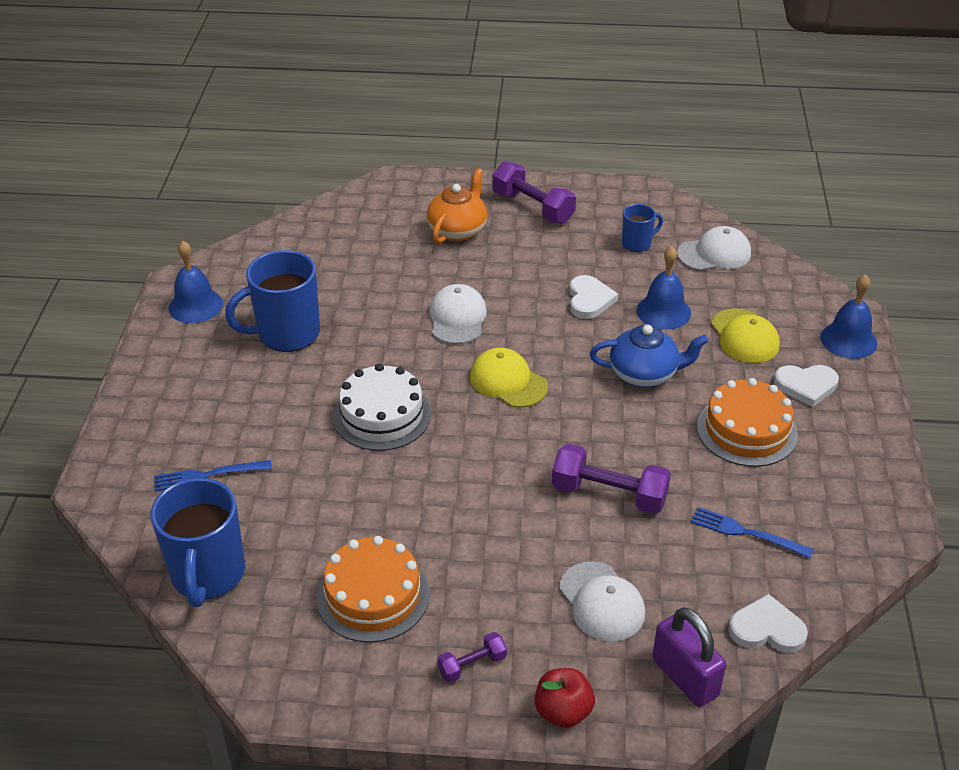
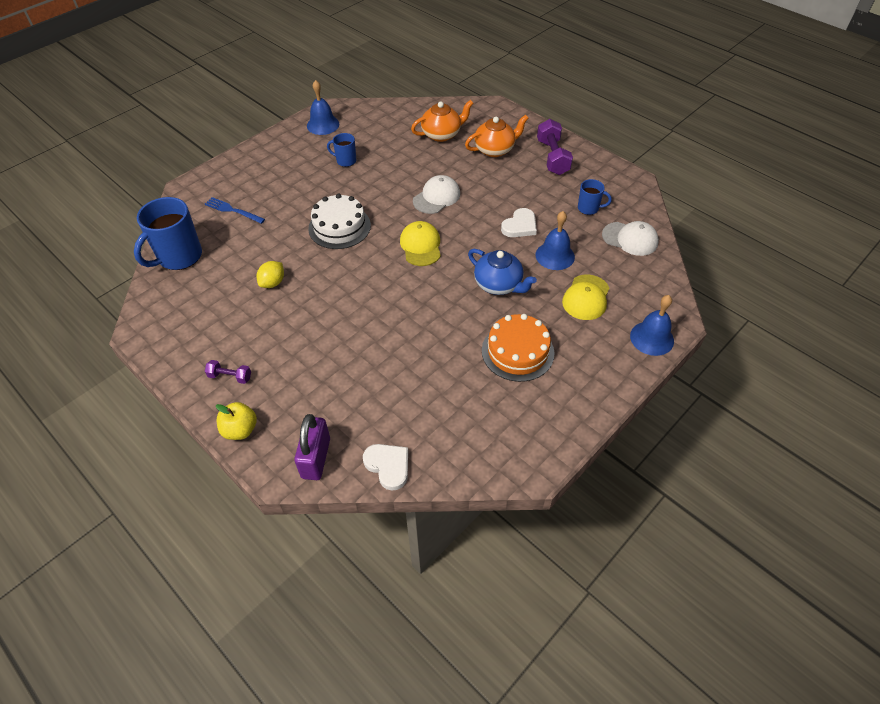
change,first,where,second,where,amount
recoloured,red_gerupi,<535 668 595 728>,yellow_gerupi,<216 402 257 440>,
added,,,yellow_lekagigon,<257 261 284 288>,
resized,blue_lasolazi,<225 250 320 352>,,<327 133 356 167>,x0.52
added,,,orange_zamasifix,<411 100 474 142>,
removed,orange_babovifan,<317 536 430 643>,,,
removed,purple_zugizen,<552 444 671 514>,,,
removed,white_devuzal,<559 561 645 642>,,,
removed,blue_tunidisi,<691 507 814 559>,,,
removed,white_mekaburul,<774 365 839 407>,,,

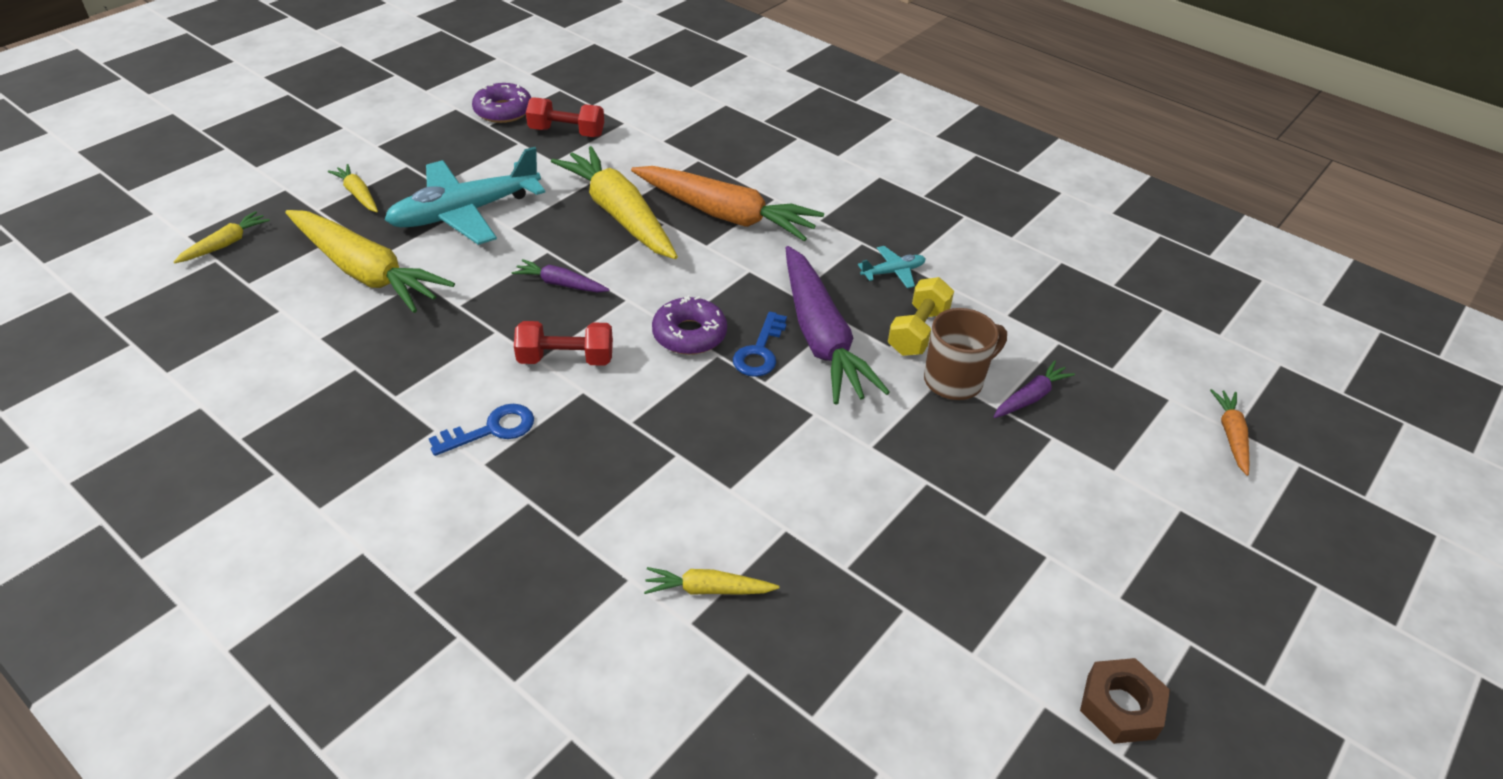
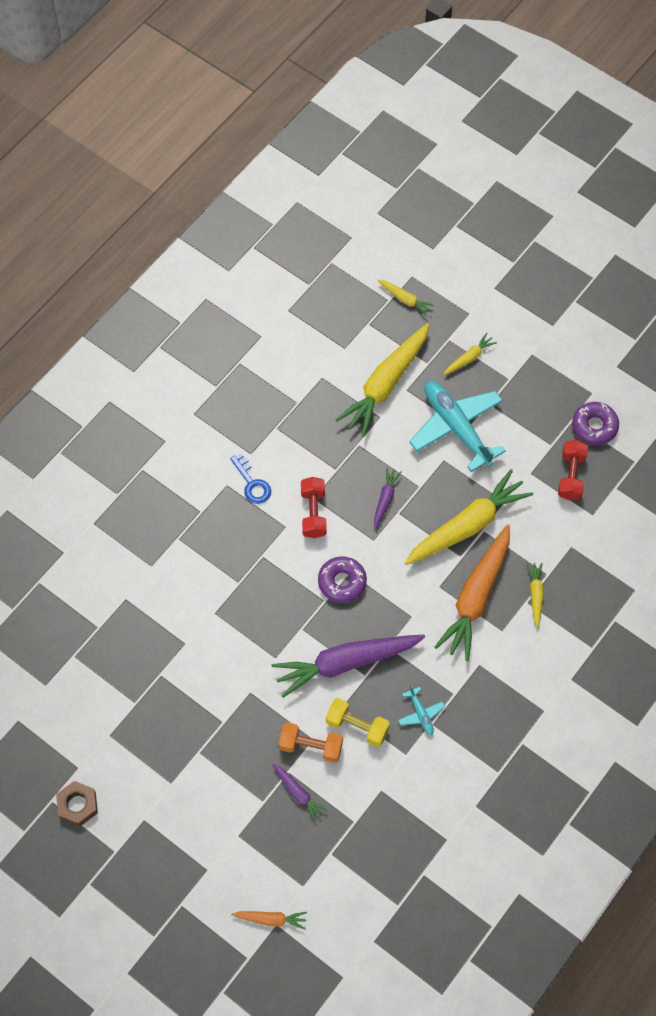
change,first,where,second,where,amount
replaced,brown_lasolazi,<924 308 1007 400>,orange_zugizen,<279 722 343 763>,
moved,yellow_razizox,<644 567 779 595>,,<526 563 544 628>,
removed,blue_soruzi,<733 312 787 377>,,,

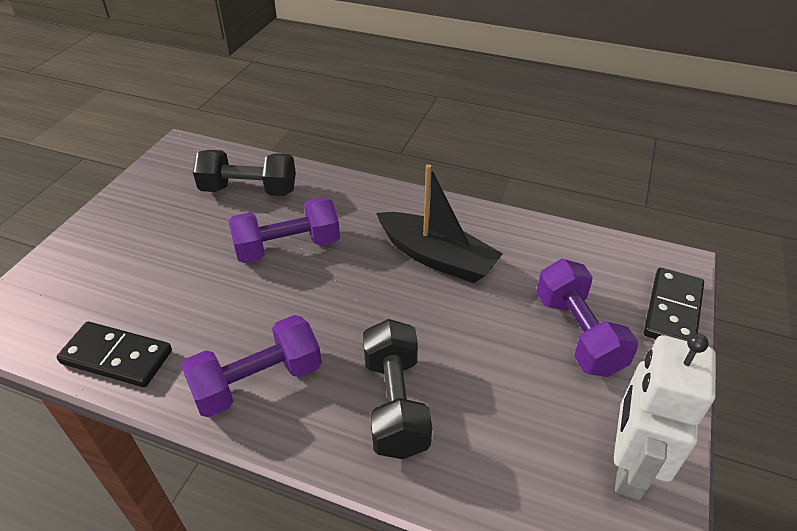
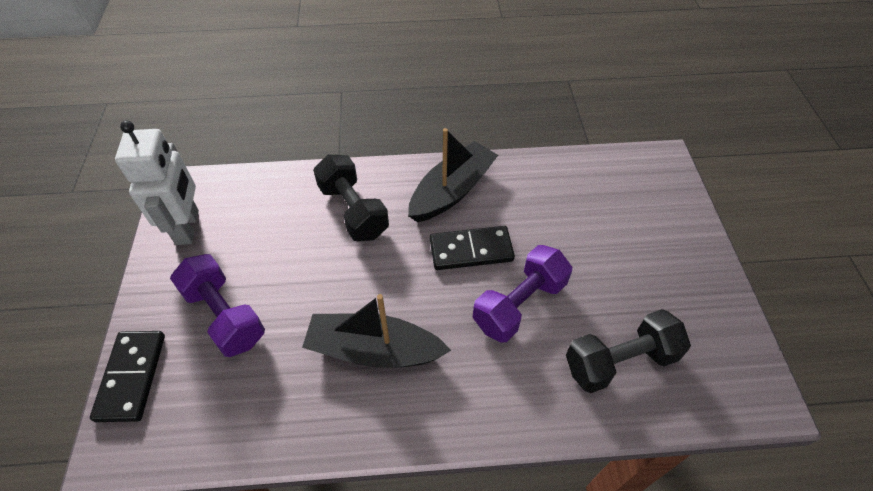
change,first,where,second,where,amount
replaced,purple_zugizen,<181 315 322 417>,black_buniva,<408 128 498 222>,
moved,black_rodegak,<57 322 172 387>,,<430 226 515 270>,

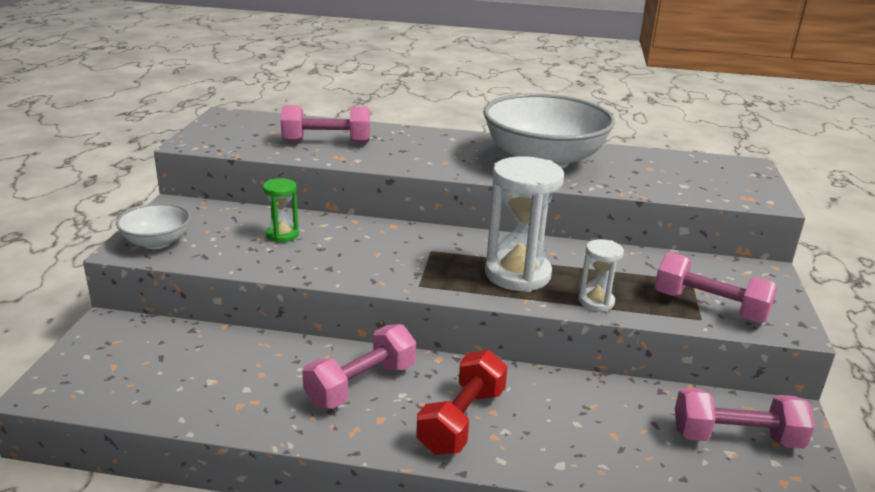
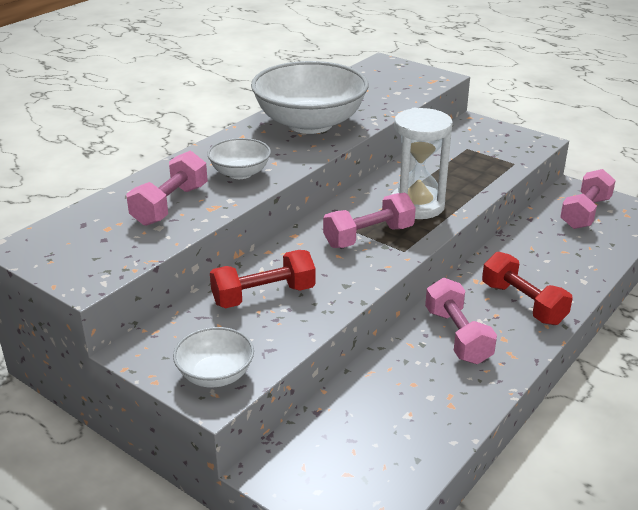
change,first,where,second,where,amount
added,,,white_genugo,<207 138 271 179>,
replaced,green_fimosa,<263 178 299 242>,red_zugizen,<210 250 316 308>,
moved,pink_zugizen,<655 252 777 323>,,<323 193 416 248>,
removed,white_fimosa,<578 239 624 311>,,,

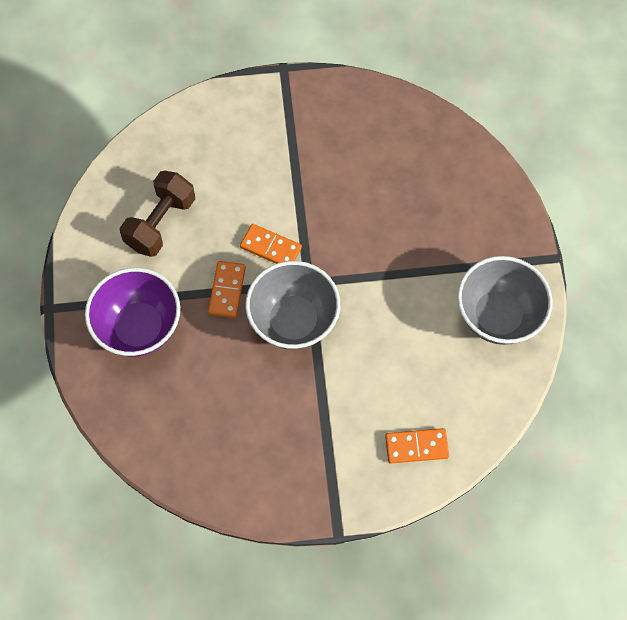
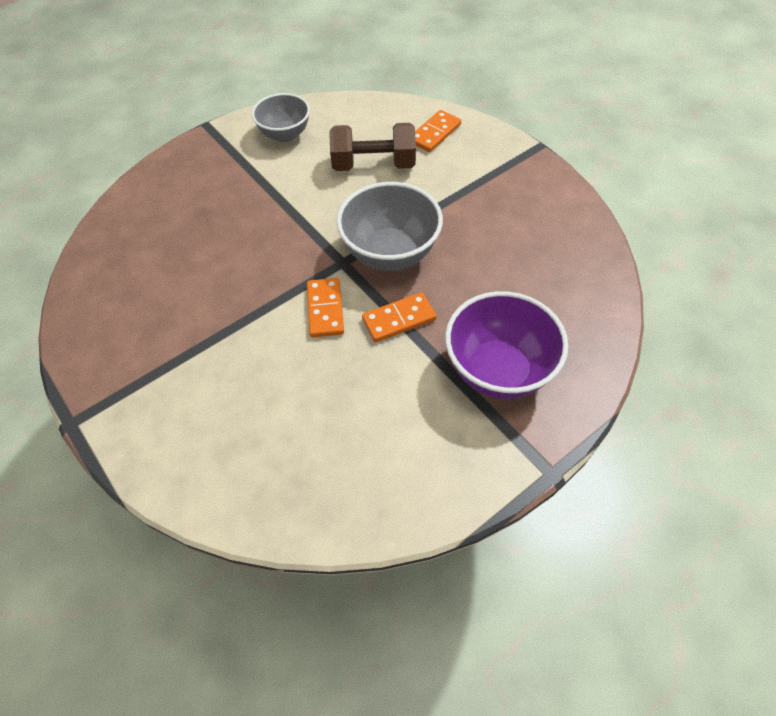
change,first,where,second,where,amount
resized,grey_genugo,<457 256 553 345>,,<252 93 310 142>,x0.66
moved,brown_zugizen,<120 171 195 257>,,<329 123 416 171>,
turned,orange_rodegak,<385 428 449 464>,,<415 110 461 152>,75 degrees clockwise

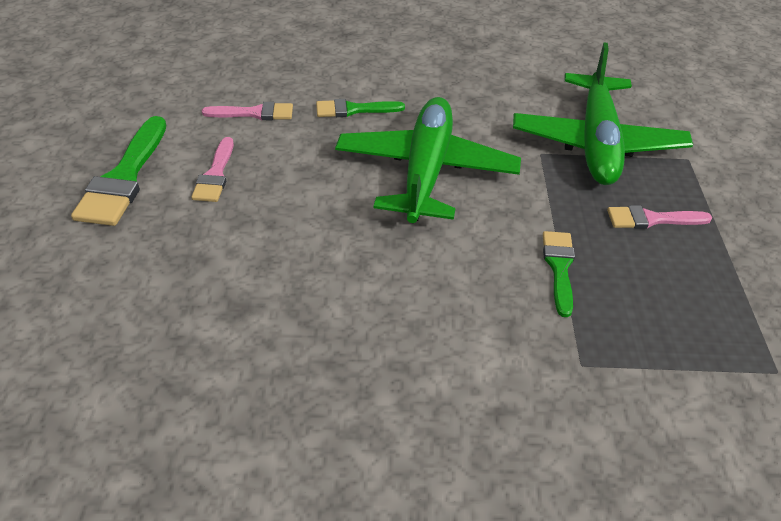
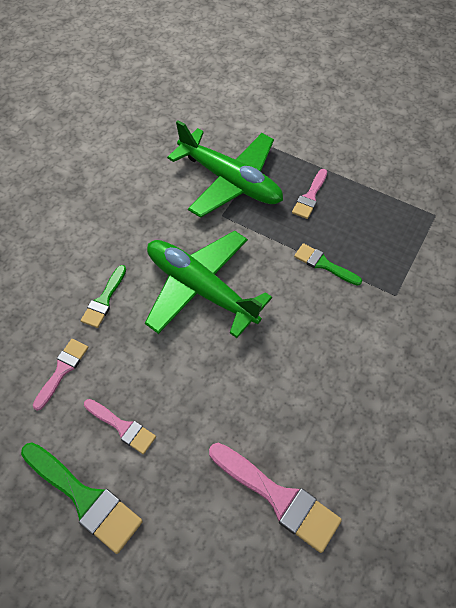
change,first,where,second,where,amount
added,,,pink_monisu,<209 443 342 553>,

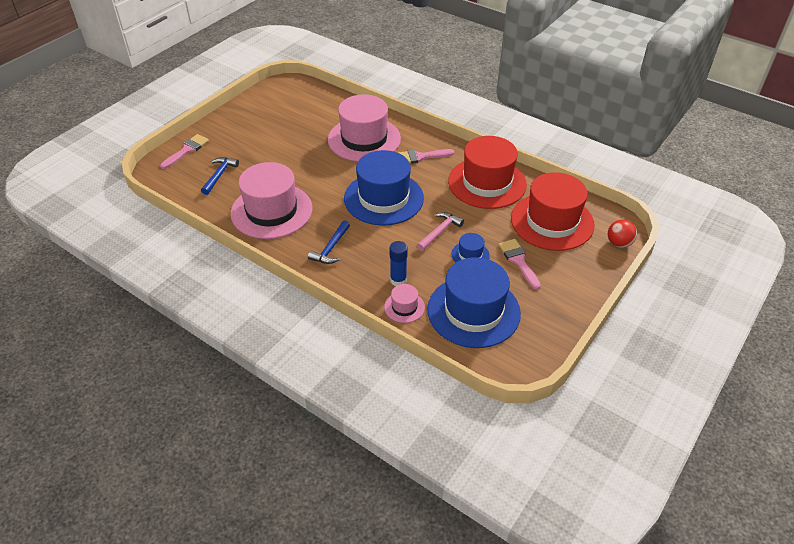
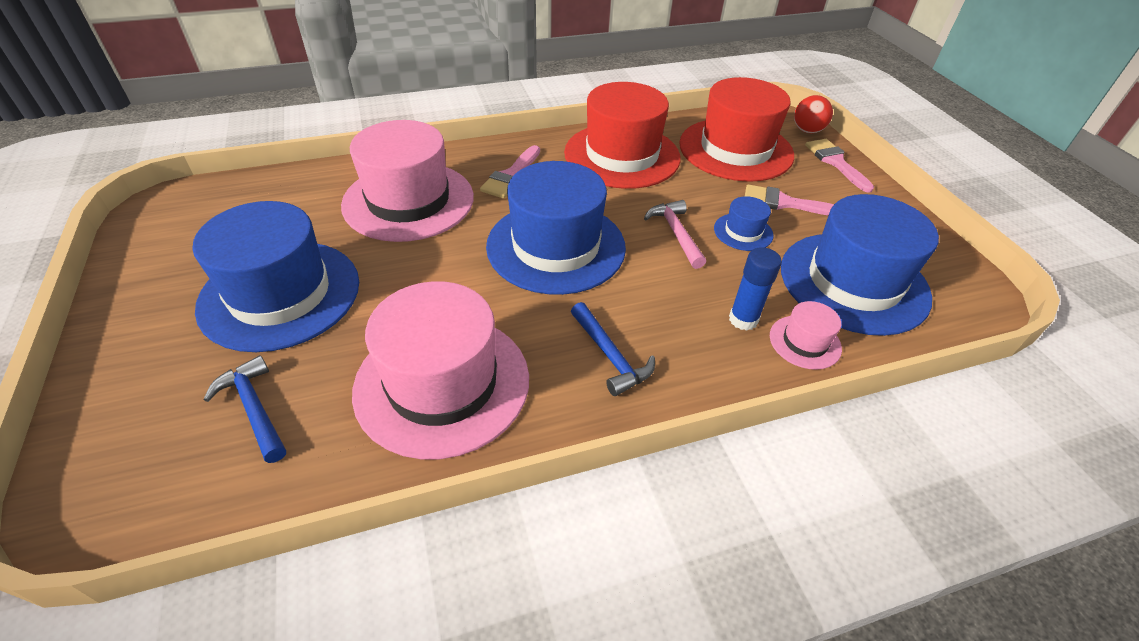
change,first,where,second,where,amount
added,,,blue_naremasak,<192 201 359 352>,
moved,pink_monisu,<160 134 209 169>,,<805 139 874 193>,

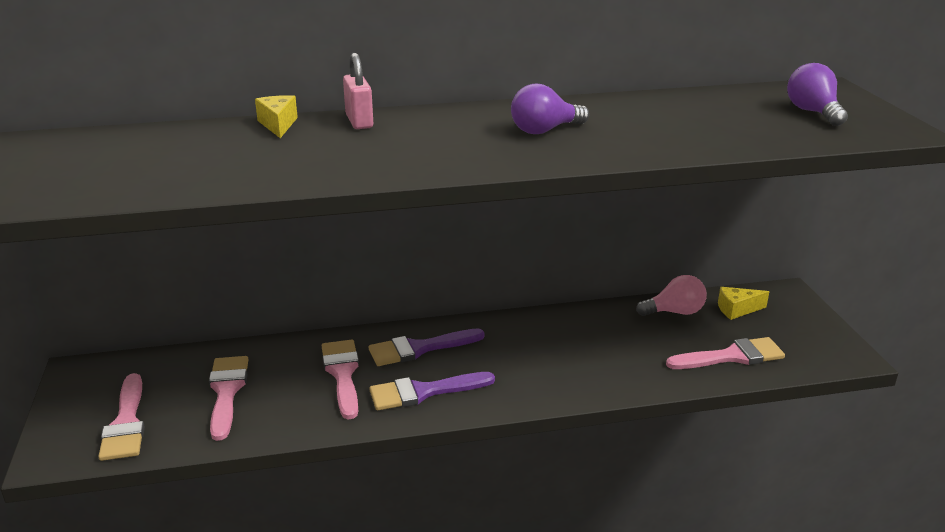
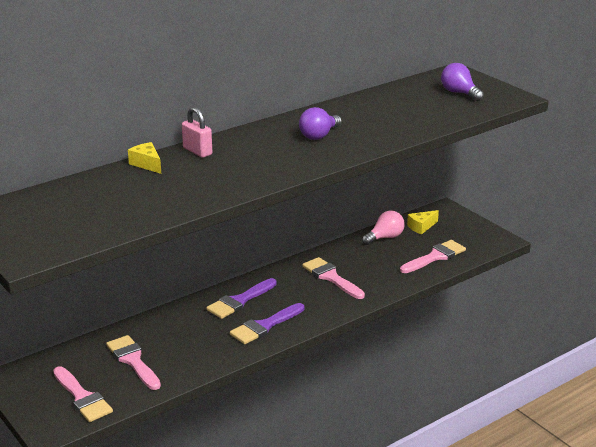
change,first,where,second,where,amount
moved,pink_monisu,<322 340 359 419>,,<302 257 365 299>,

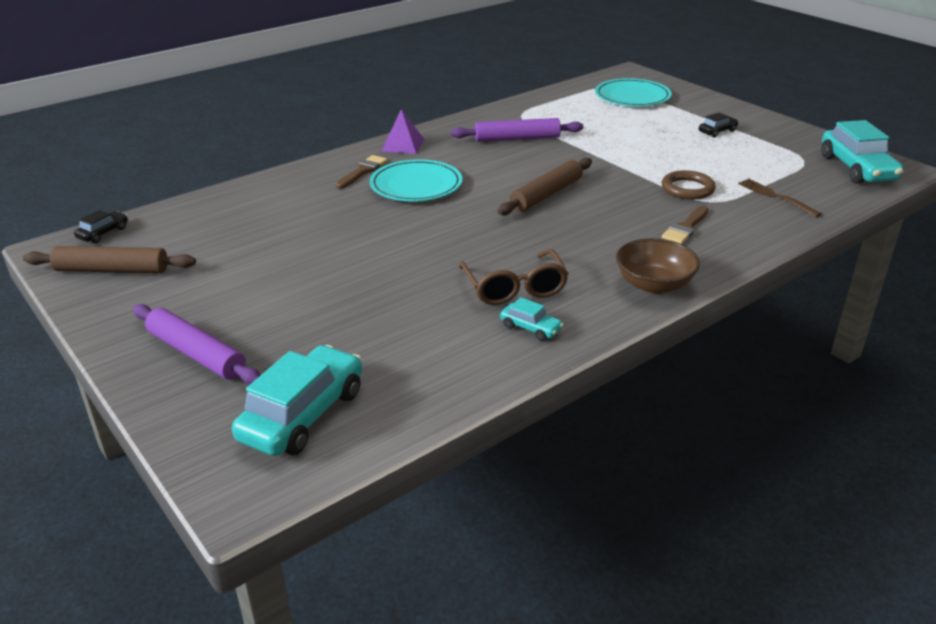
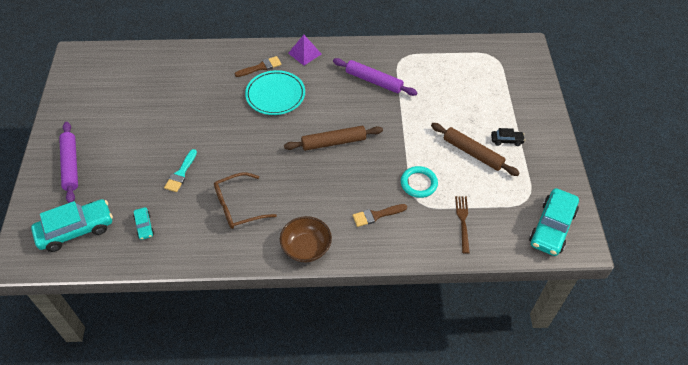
change,first,where,second,where,amount
moved,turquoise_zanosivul,<500 297 564 341>,,<133 207 154 240>,
added,,,turquoise_monisu,<164 149 197 192>,
turned,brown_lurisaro,<459 249 569 305>,,<214 173 277 229>,45 degrees clockwise
recoloured,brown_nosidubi,<661 170 716 200>,turquoise_nosidubi,<401 166 438 198>,
moved,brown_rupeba,<23 246 196 273>,,<431 123 520 176>,
removed,black_zanosivul,<74 210 128 243>,,,
removed,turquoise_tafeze,<595 78 672 106>,,,

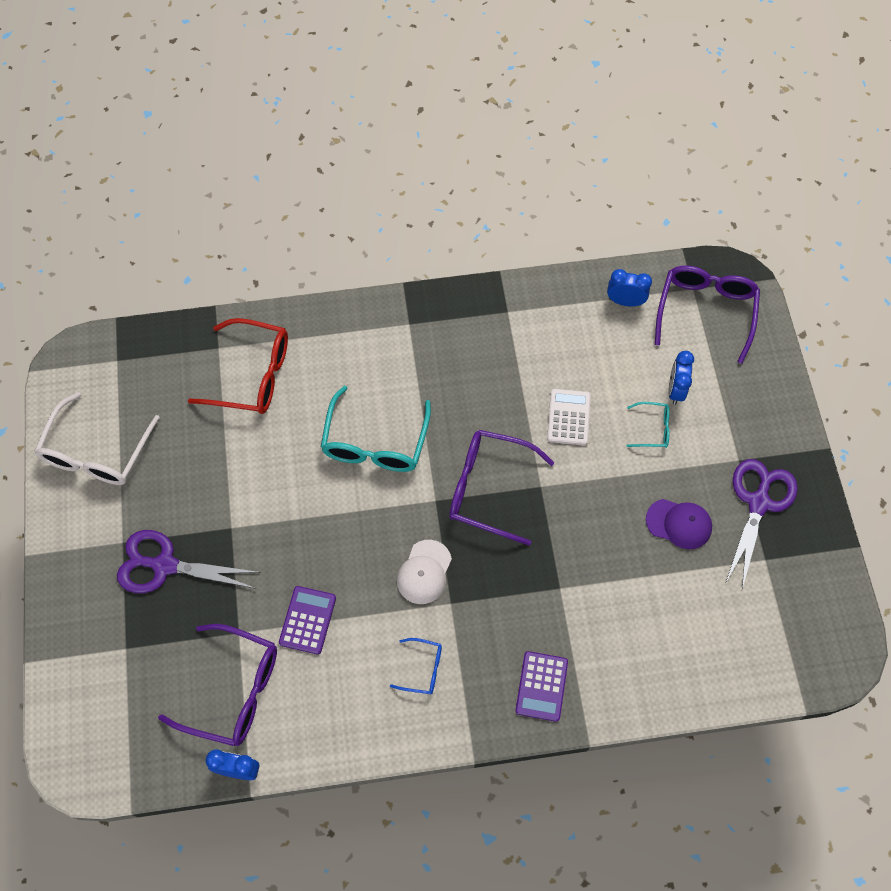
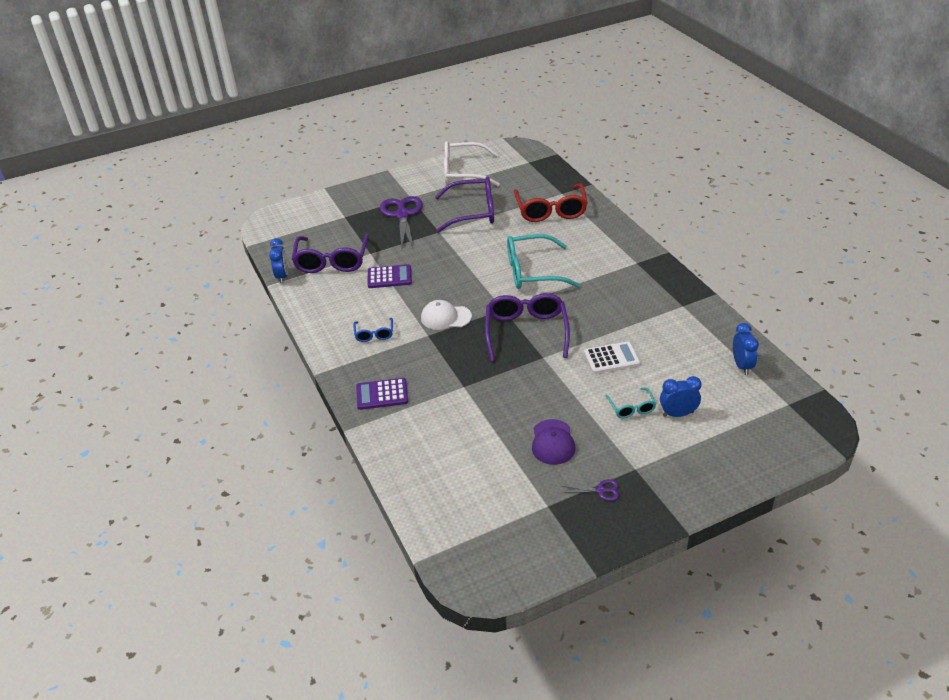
change,first,where,second,where,amount
moved,purple_lurisaro,<655 266 760 364>,,<435 177 494 232>,
resized,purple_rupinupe,<725 459 798 589>,,<562 479 619 501>,x0.44

